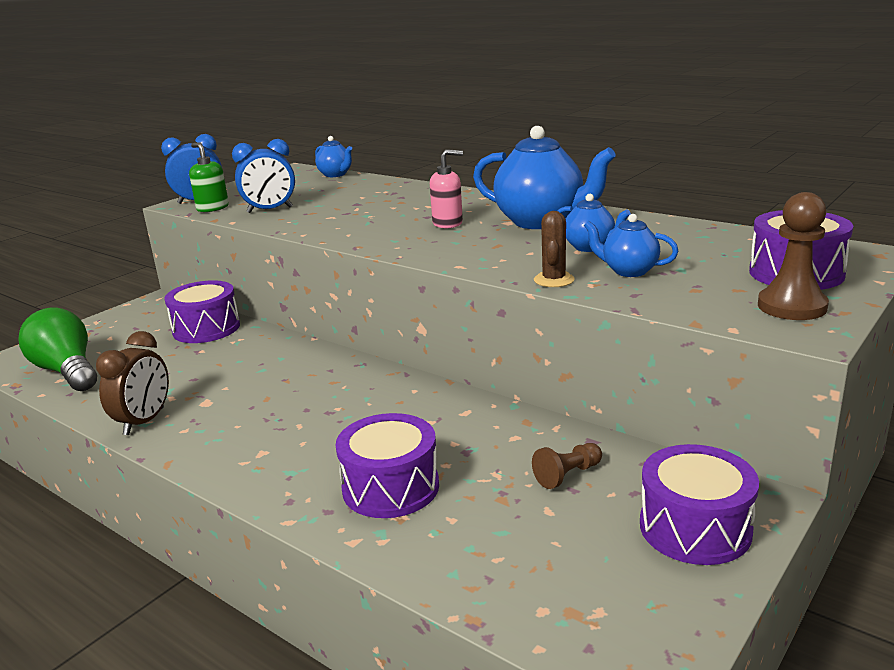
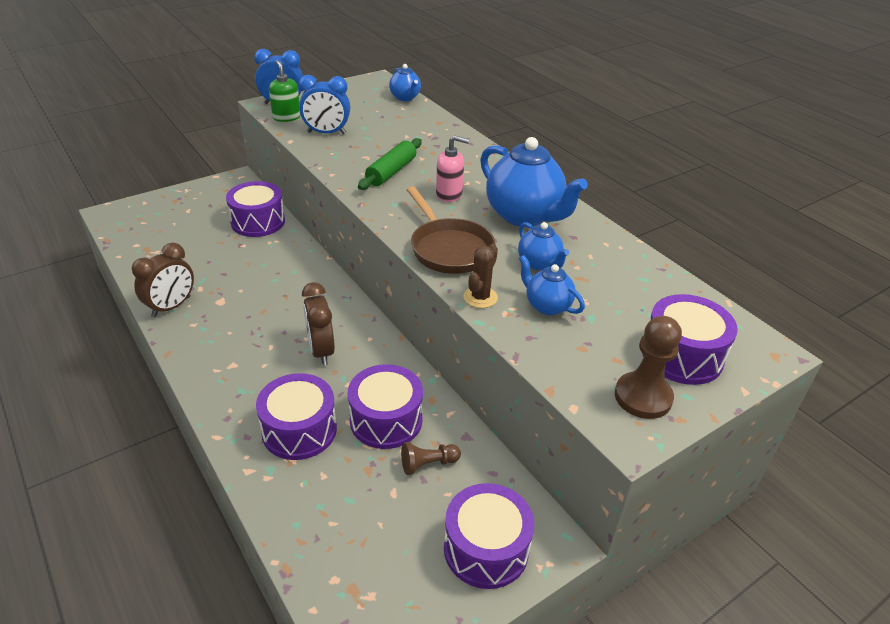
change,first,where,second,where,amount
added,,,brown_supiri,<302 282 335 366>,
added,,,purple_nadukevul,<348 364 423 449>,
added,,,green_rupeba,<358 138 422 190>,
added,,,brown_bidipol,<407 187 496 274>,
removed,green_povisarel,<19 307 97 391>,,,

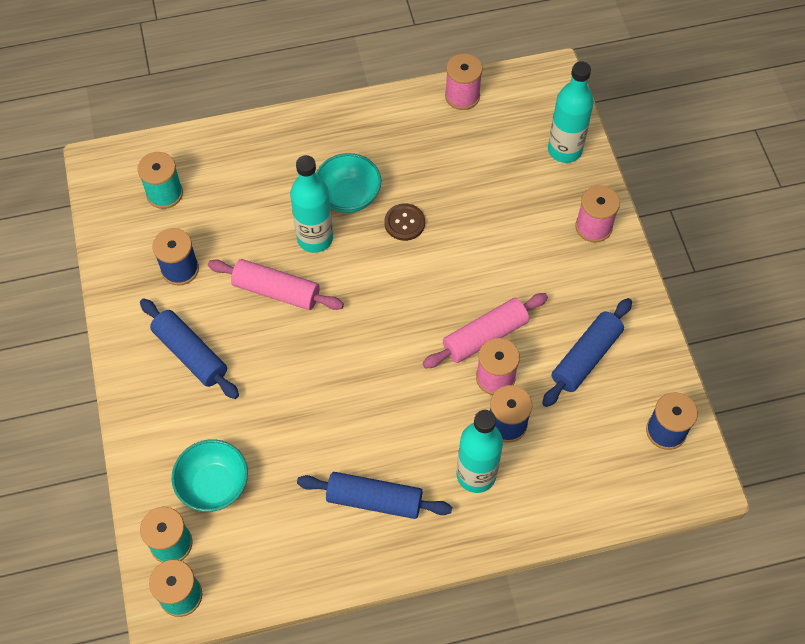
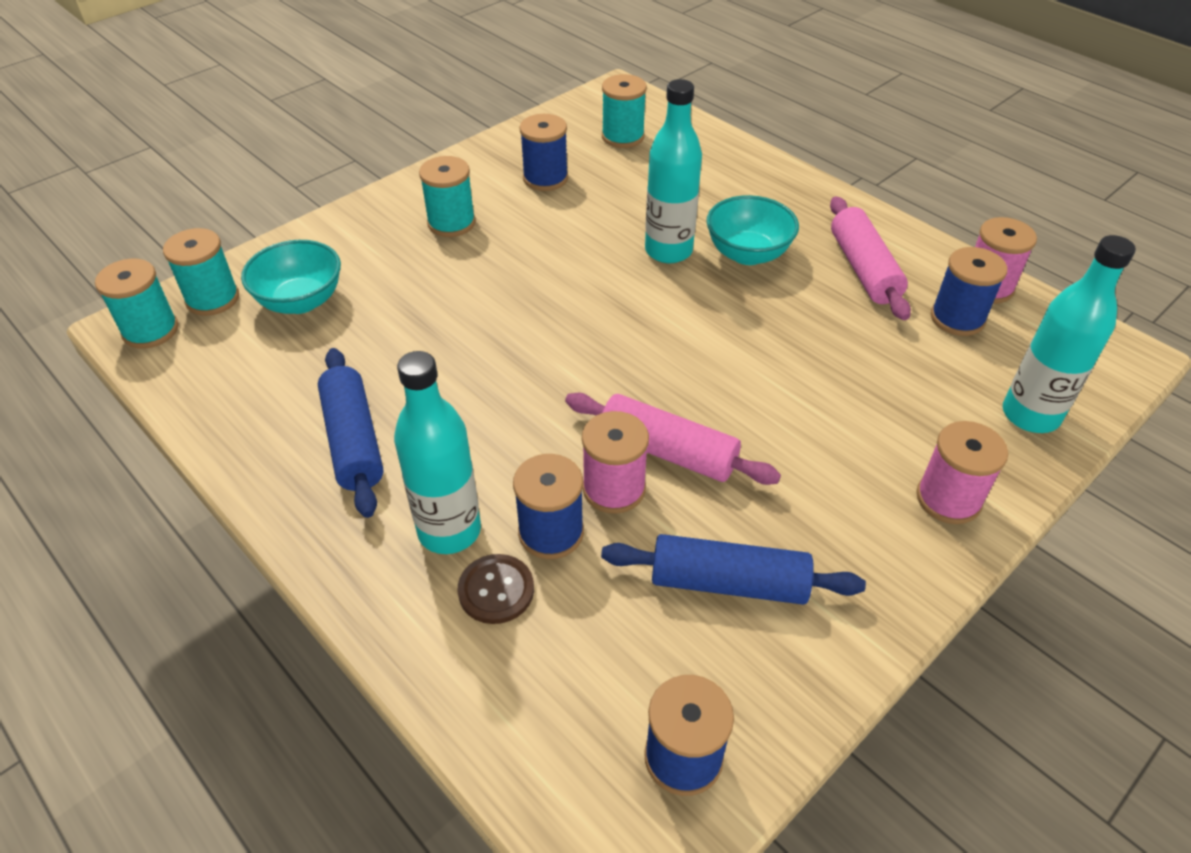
change,first,where,second,where,amount
replaced,blue_rupeba,<140 298 239 399>,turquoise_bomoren,<419 156 475 237>,
moved,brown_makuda,<384 203 425 241>,,<458 554 534 624>,
moved,pink_rupeba,<208 259 344 310>,,<830 196 911 320>,
added,,,blue_bomoren,<931 247 1007 336>,

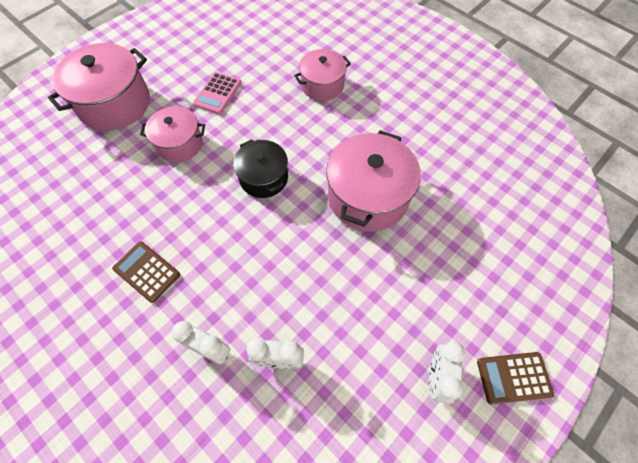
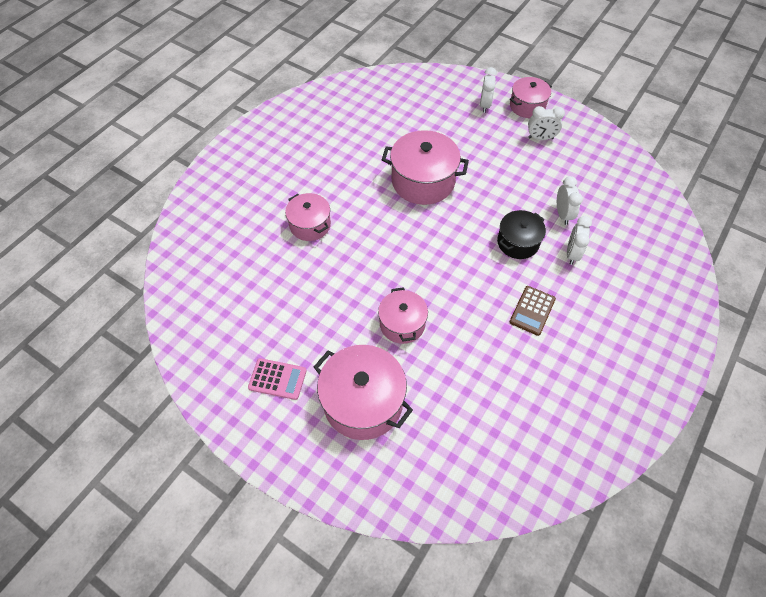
change,first,where,second,where,amount
moved,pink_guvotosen,<193 72 241 114>,,<248 358 307 400>,
added,,,white_supiri,<480 67 497 113>,
moved,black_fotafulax,<233 139 288 198>,,<497 210 546 259>,
replaced,brown_guvotosen,<477 352 554 405>,pink_fotafulax,<510 77 552 118>,

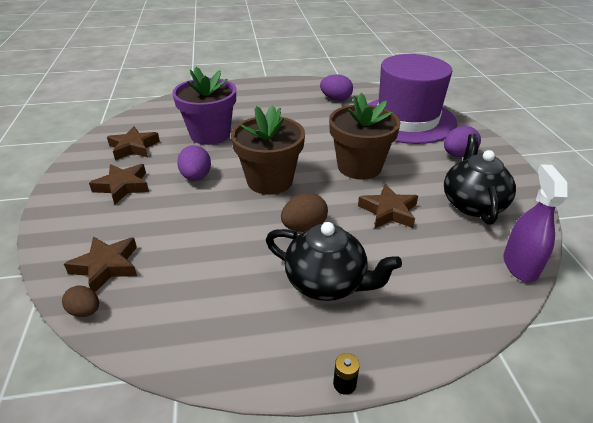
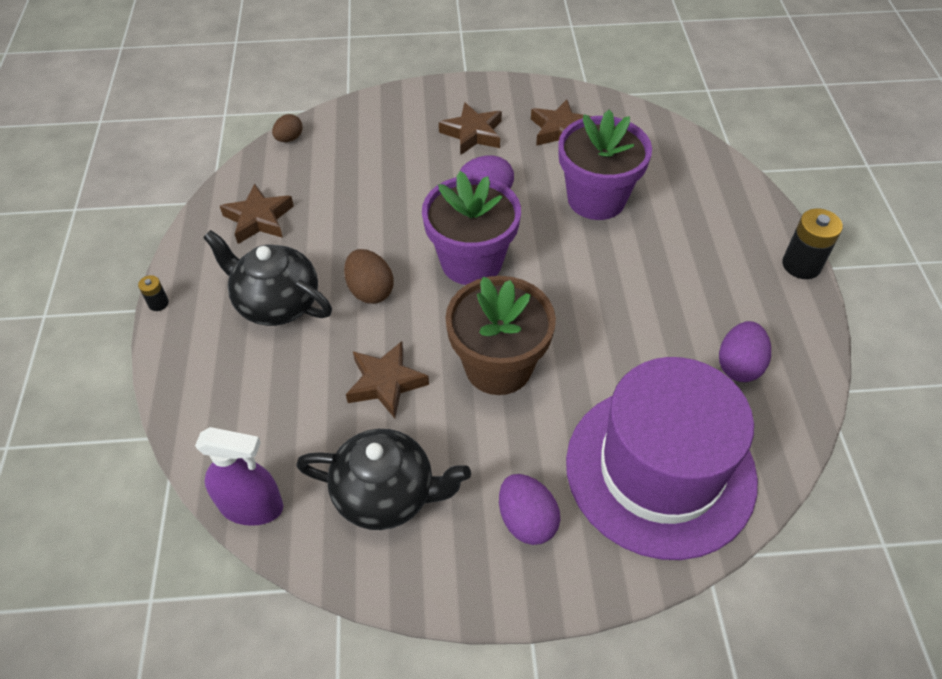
change,first,where,second,where,amount
turned,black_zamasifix,<266 222 402 301>,,<203 230 332 326>,90 degrees clockwise
moved,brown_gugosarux,<64 236 137 292>,,<220 183 294 244>,
recoloured,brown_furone,<231 105 305 195>,purple_furone,<422 171 521 285>,
added,,,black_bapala,<782 208 843 279>,

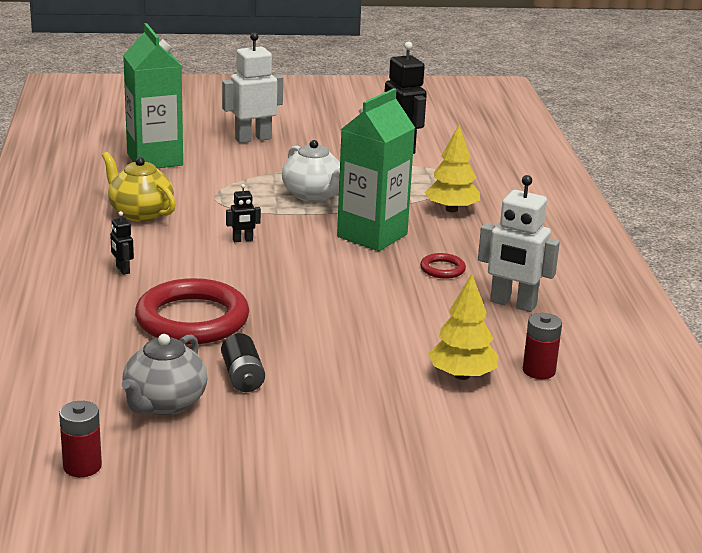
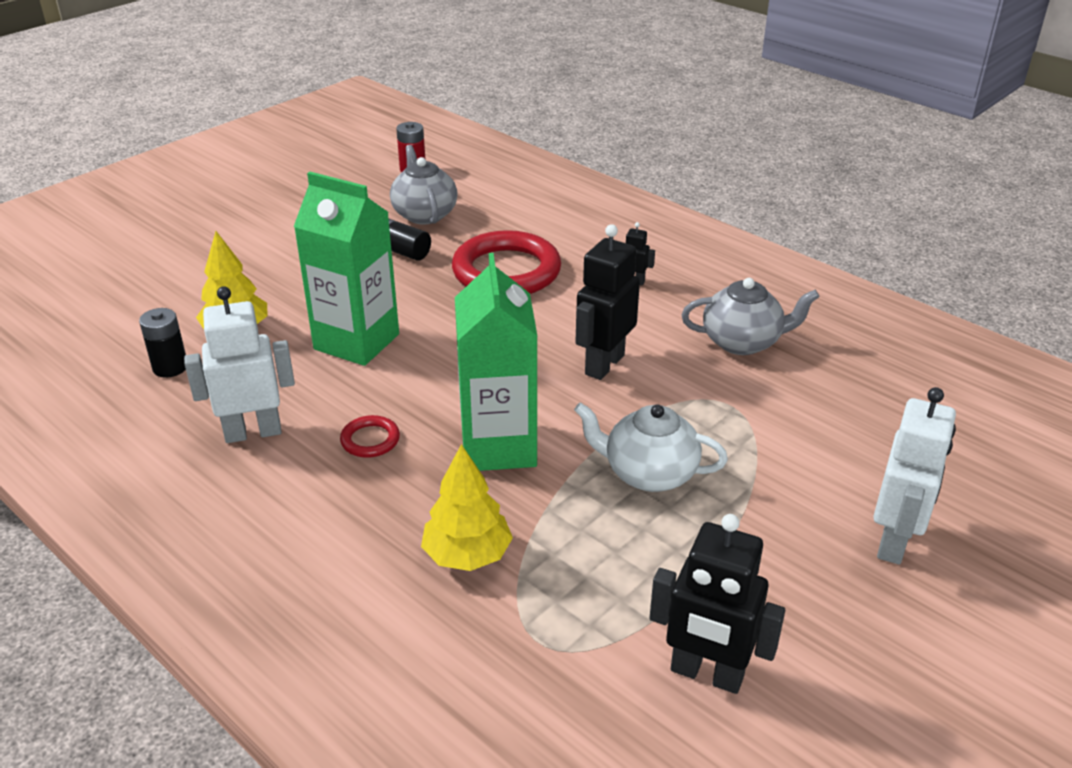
change,first,where,second,where,amount
recoloured,red_bapala,<523 313 562 379>,black_bapala,<139 308 186 378>,
moved,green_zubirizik,<123 23 183 168>,,<294 172 399 366>,
resized,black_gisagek,<226 184 261 242>,,<575 224 640 380>,x2.12
recoloured,yellow_zamasifix,<102 152 176 222>,grey_zamasifix,<681 278 820 355>,

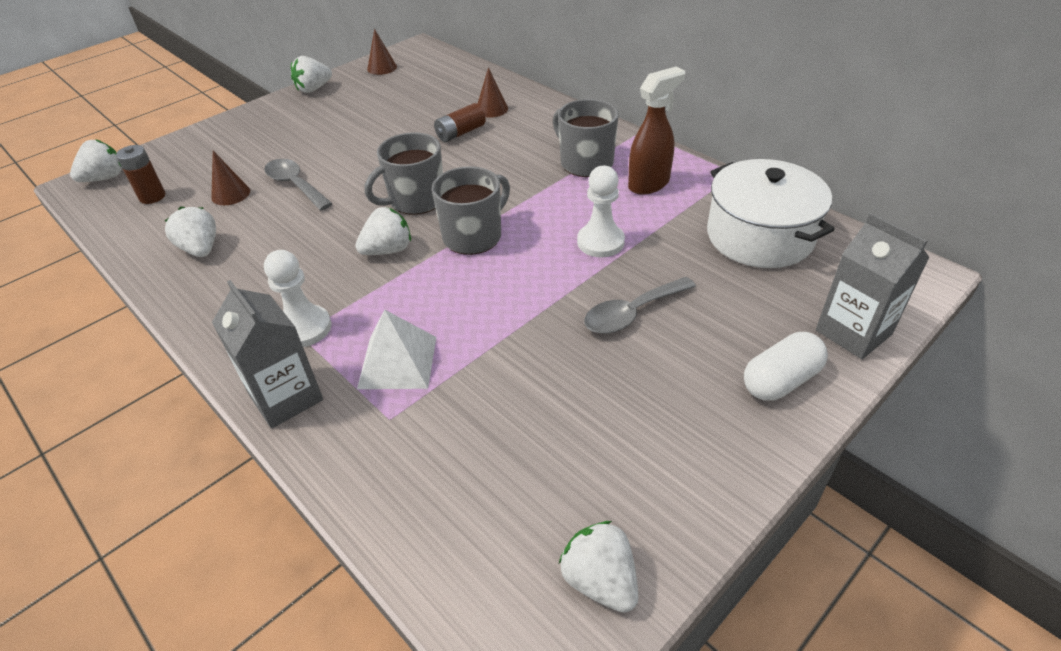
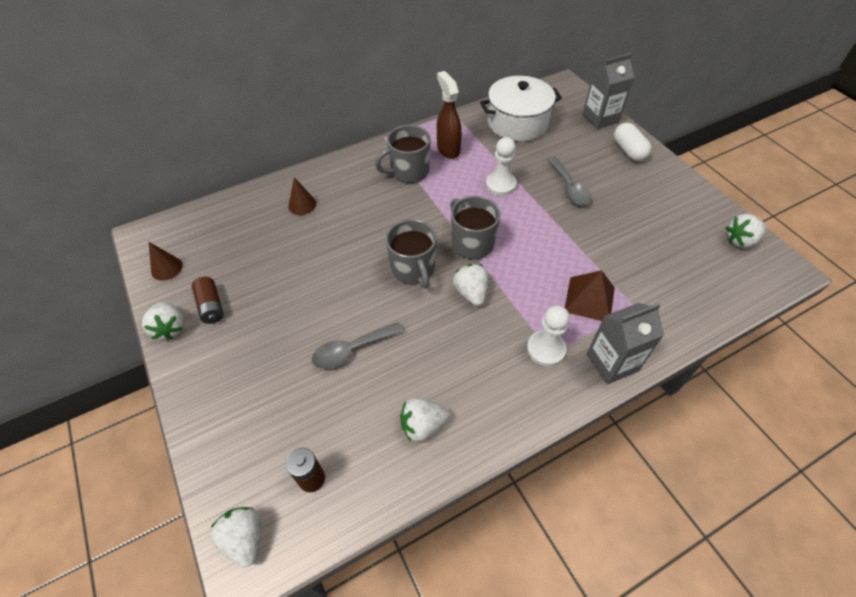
change,first,where,second,where,amount
moved,brown_bapala,<434 103 486 142>,,<192 277 224 324>,
recoloured,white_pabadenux,<357 309 436 389>,brown_pabadenux,<565 270 615 321>,
removed,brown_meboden,<211 151 250 205>,,,

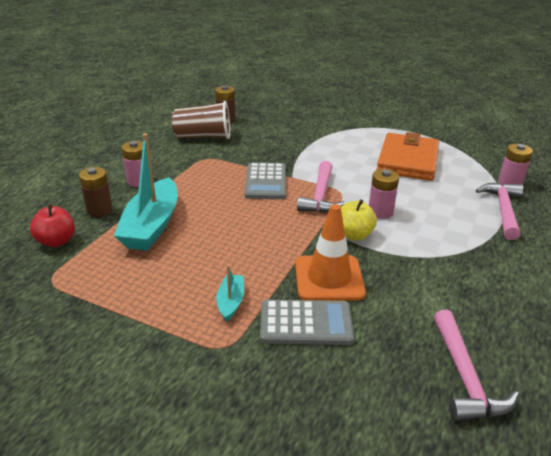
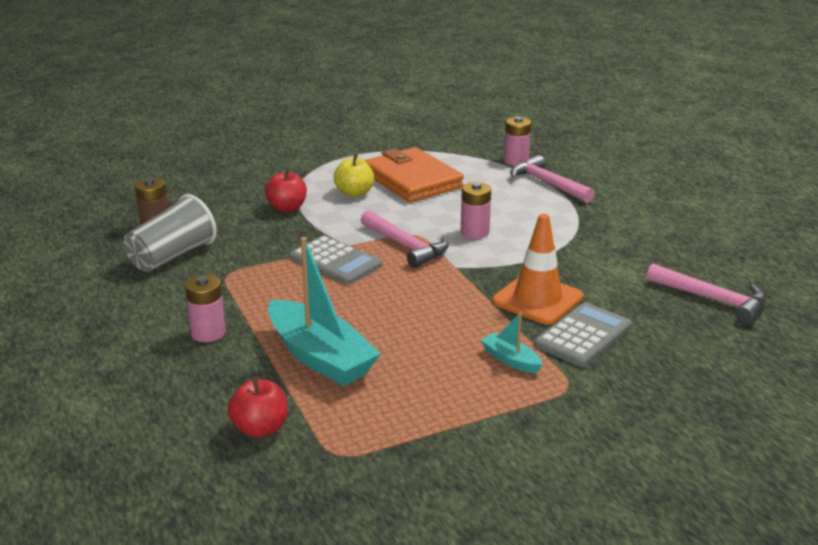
change,first,where,second,where,amount
recoloured,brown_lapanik,<172 101 230 139>,grey_lapanik,<124 194 217 272>,
added,,,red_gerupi,<265 168 307 212>,
moved,yellow_gerupi,<341 199 377 240>,,<334 154 374 197>,
removed,brown_bapala,<79 167 113 217>,,,

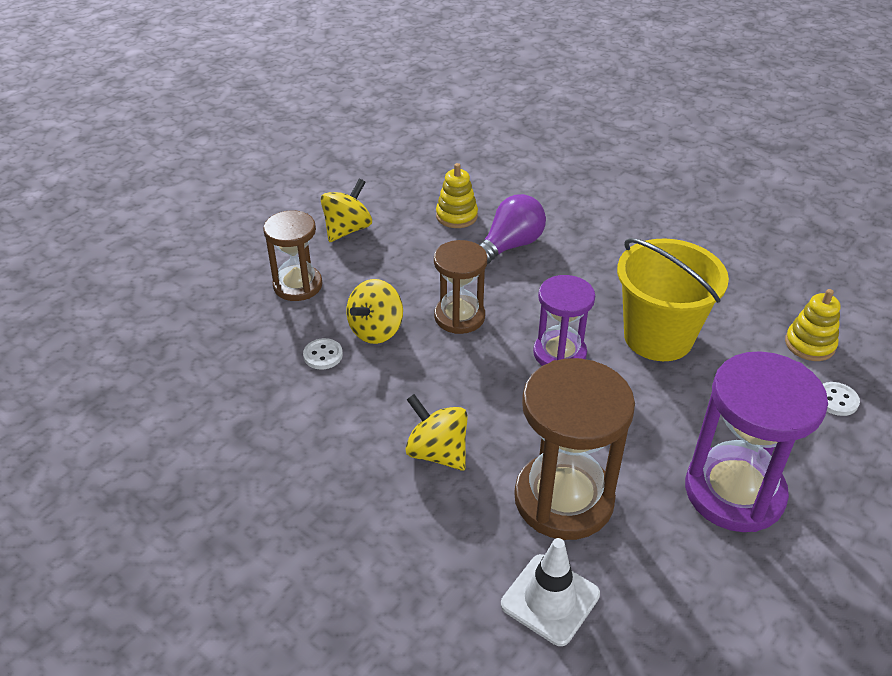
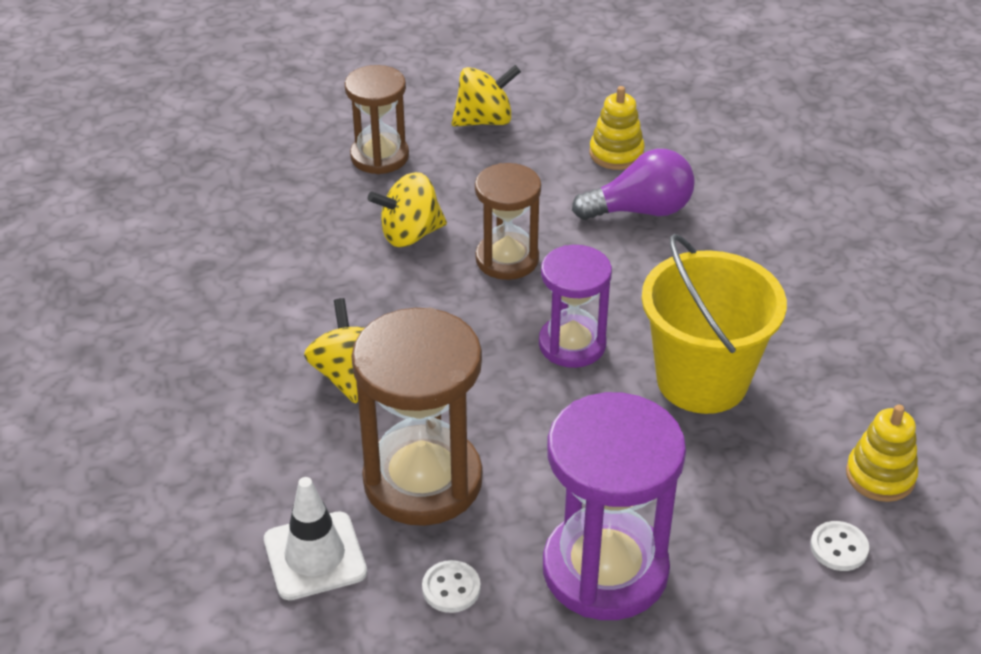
change,first,where,second,where,amount
moved,white_makuda,<303 338 343 370>,,<422 560 481 613>,

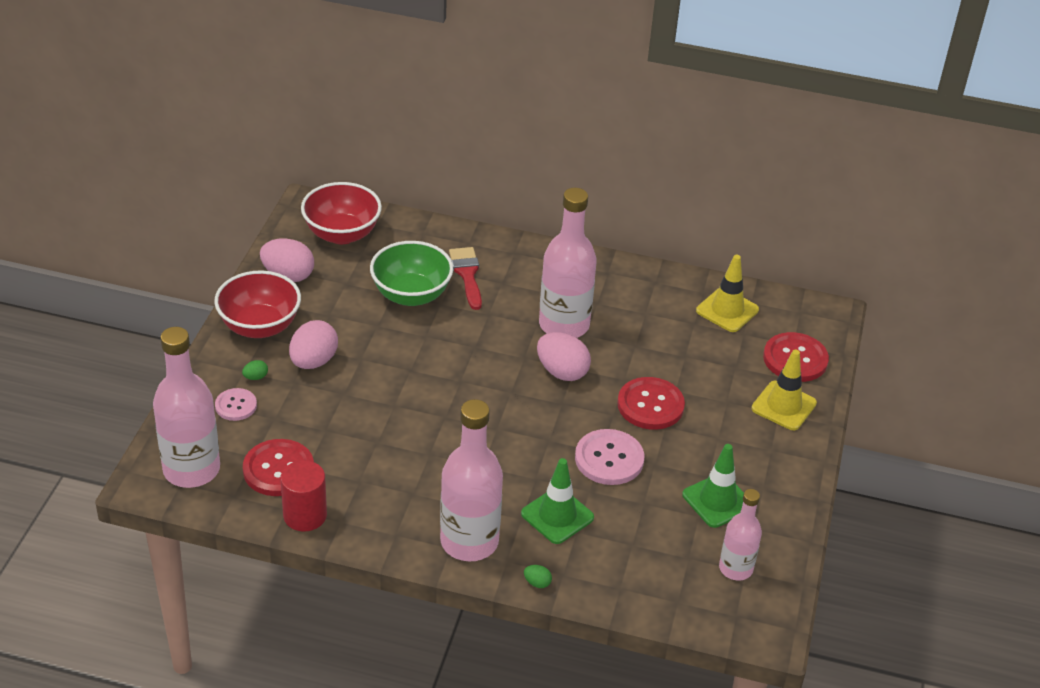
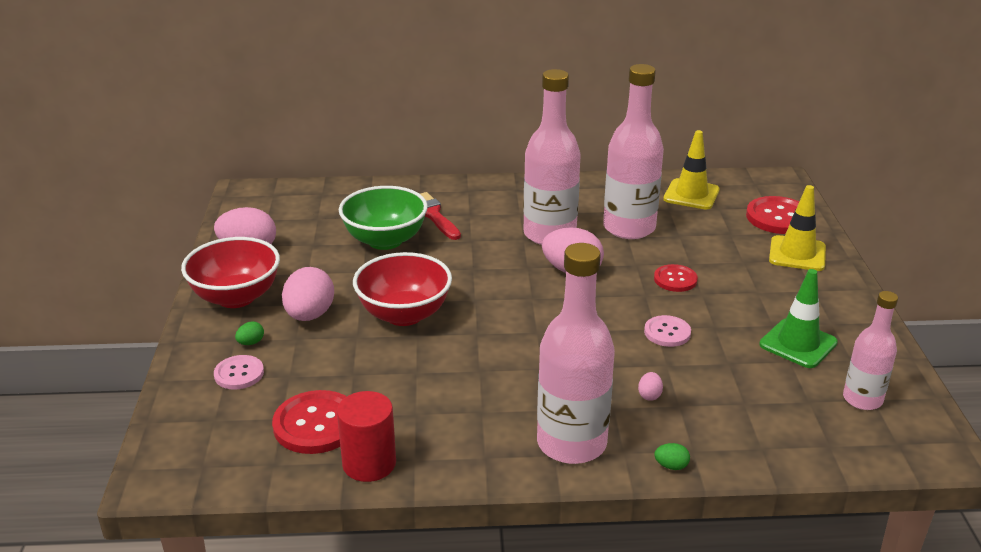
change,first,where,second,where,amount
moved,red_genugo,<301 182 382 244>,,<353 252 452 326>,
moved,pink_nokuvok,<153 327 220 488>,,<603 64 664 239>,
replaced,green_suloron,<521 458 594 544>,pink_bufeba,<638 372 663 401>,
resized,pink_makuda,<575 429 644 485>,,<644 315 691 347>,x0.61
resized,red_makuda,<617 377 685 430>,,<654 264 698 292>,x0.61

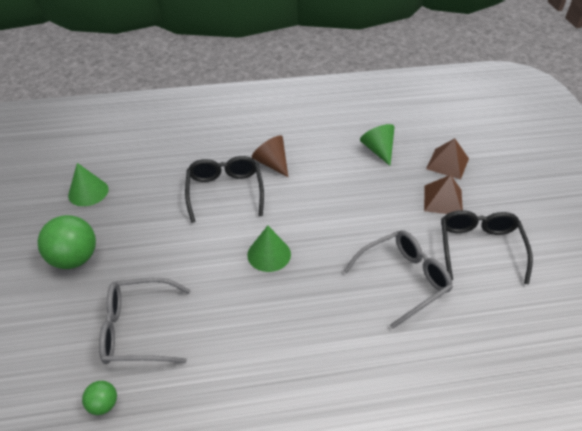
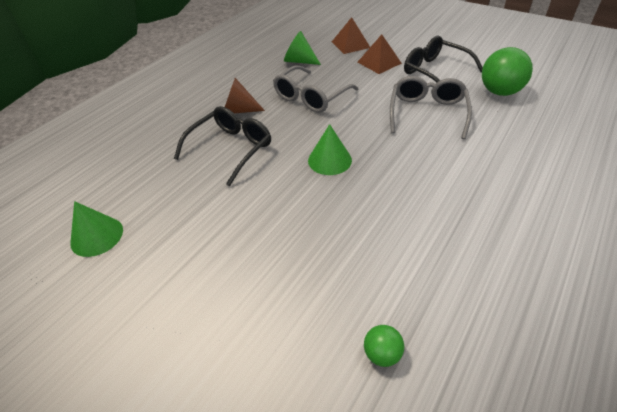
change,first,where,second,where,amount
turned,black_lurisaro,<185 156 264 223>,,<174 106 271 186>,90 degrees clockwise
moved,grey_lurisaro,<99 278 191 364>,,<273 65 358 113>,
moved,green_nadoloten,<38 215 96 269>,,<482 47 533 96>,

